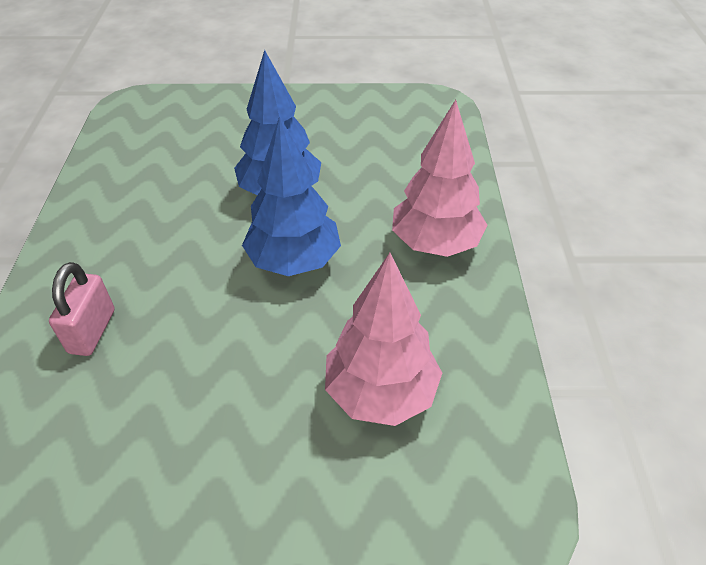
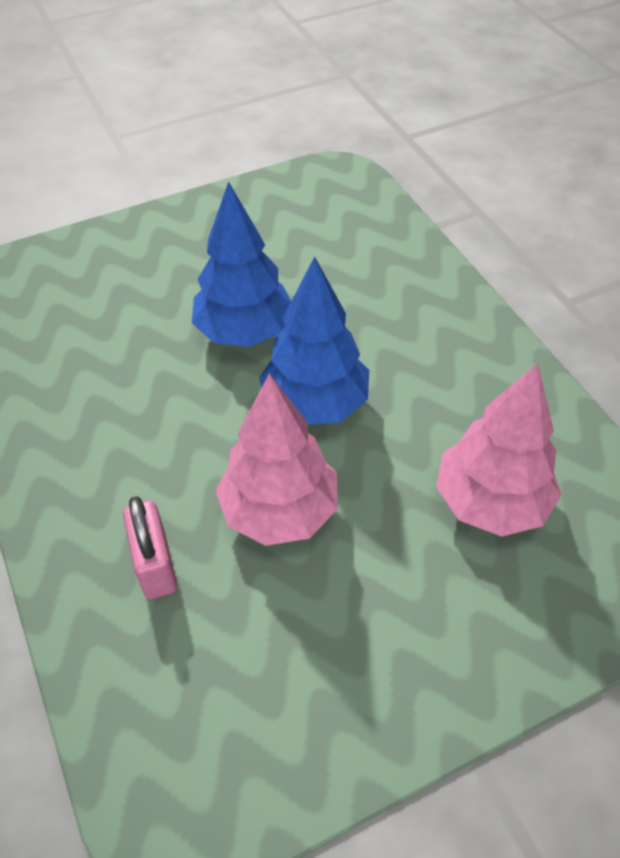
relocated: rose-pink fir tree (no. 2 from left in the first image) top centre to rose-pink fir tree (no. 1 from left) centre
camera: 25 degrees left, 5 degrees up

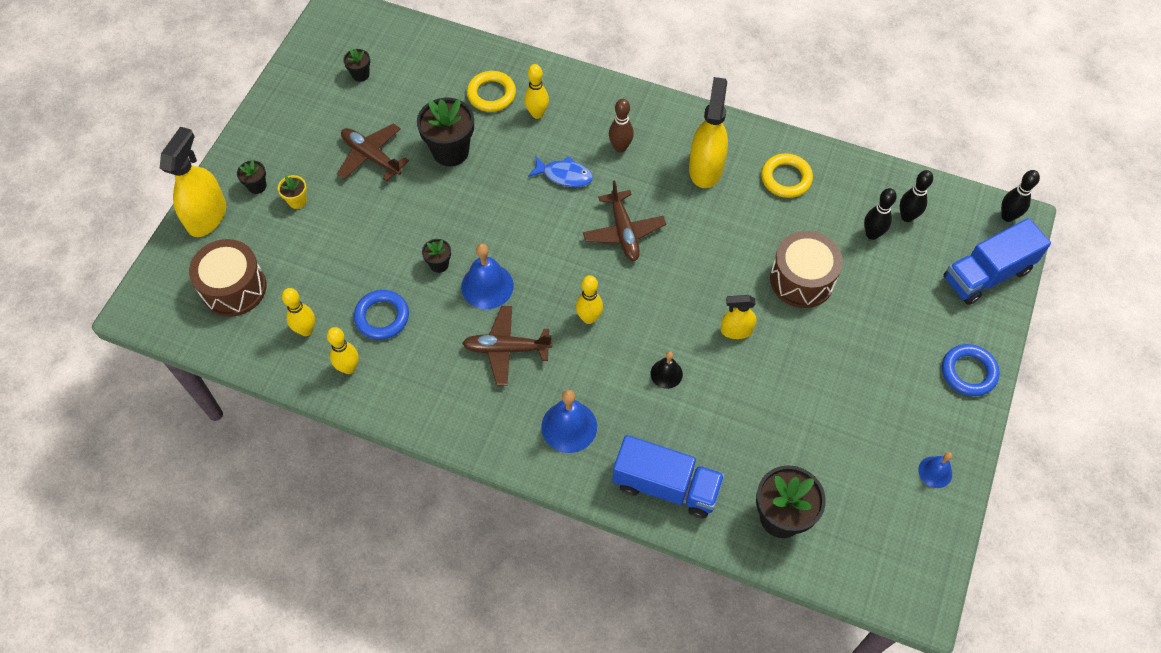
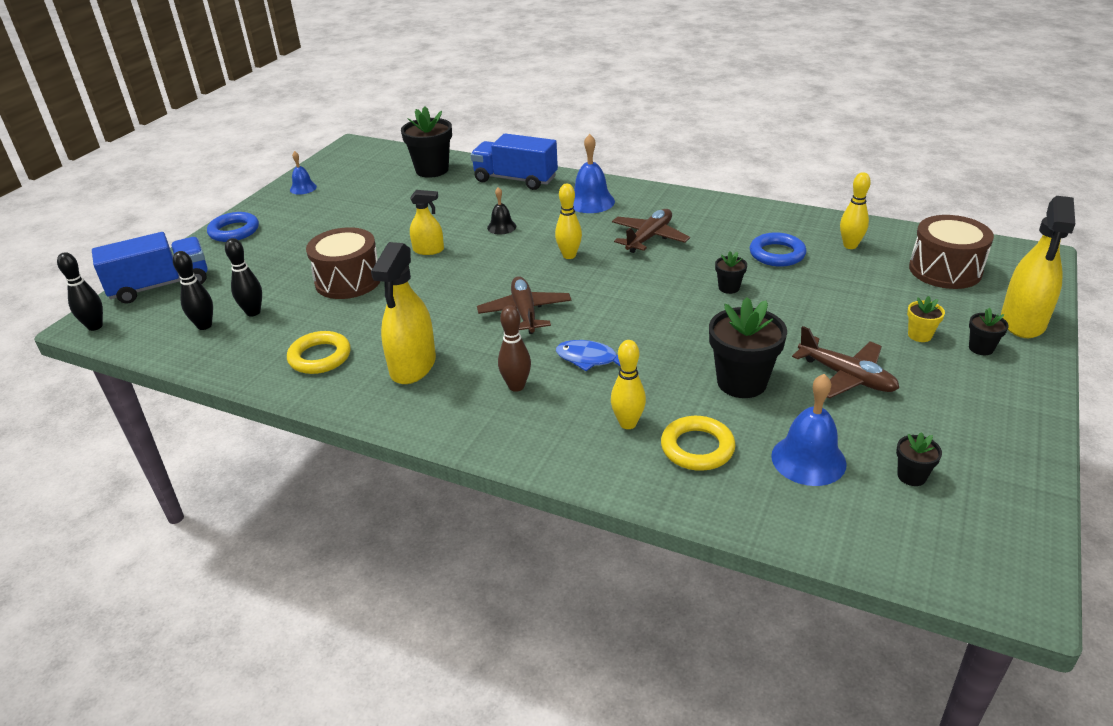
missing: bright yellow tenpin (no. 2 from left) middle left
relocated: cobalt bell (no. 1 from left in the first image) centre to cobalt bell (no. 3 from left) middle right
spun: russet toy plane (no. 2 from left) centre = top centre 60 degrees counterclockwise
camera: 175 degrees left, 25 degrees down

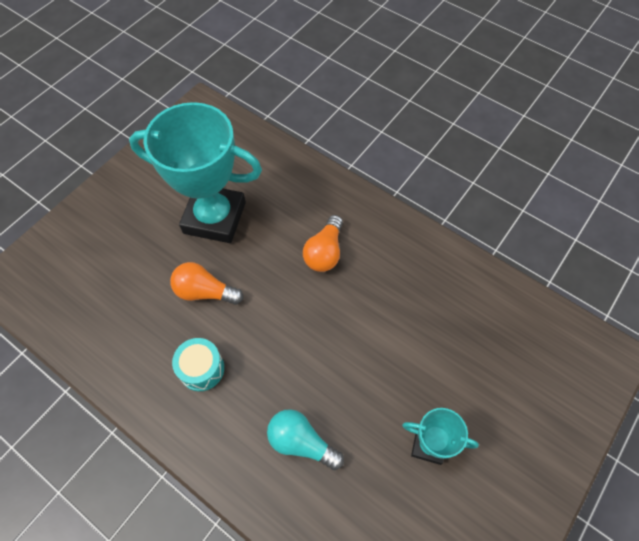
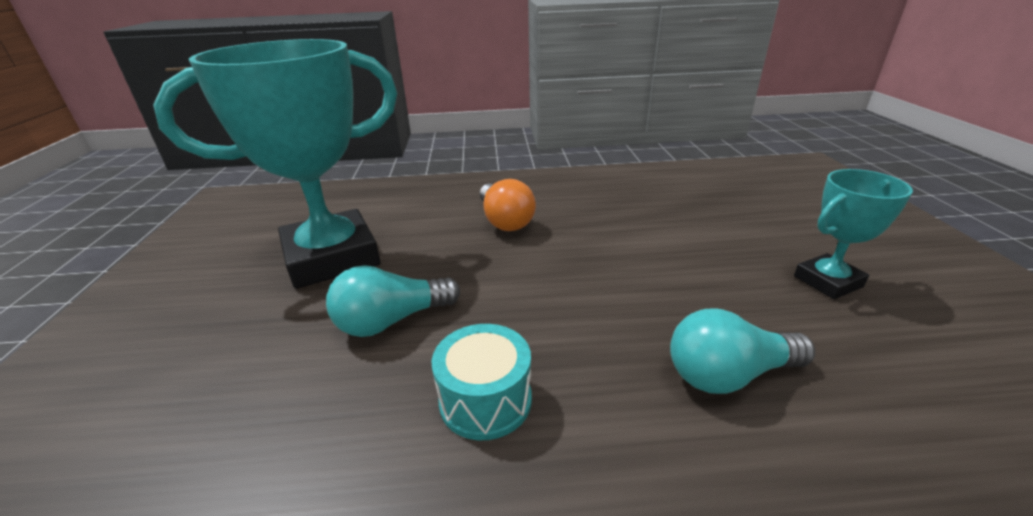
colour: orange bulb (no. 1 from left) middle left to aqua bulb (no. 1 from left) centre
camera: 40 degrees left, 30 degrees down

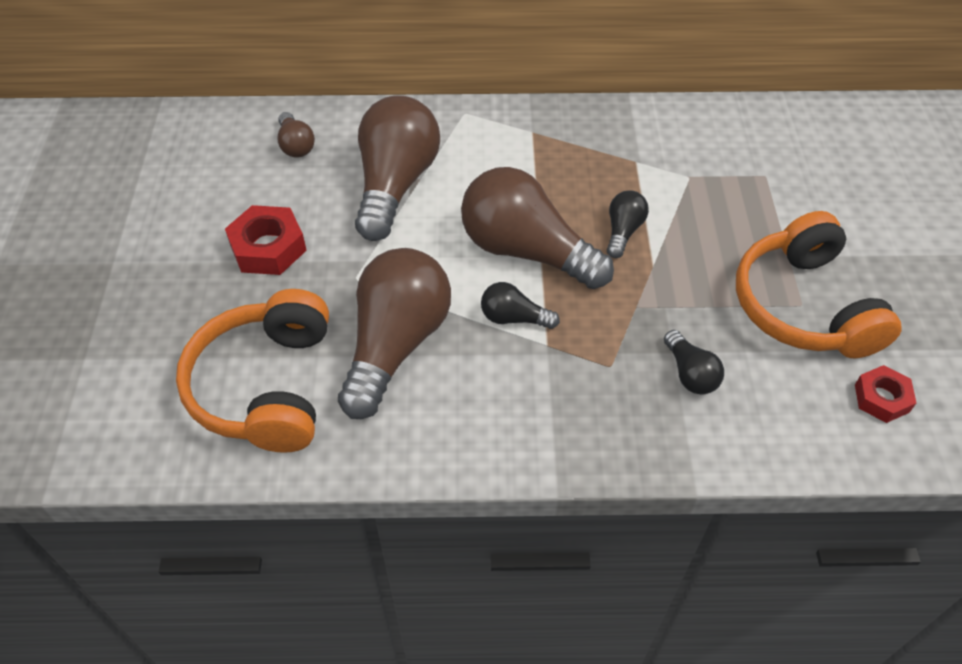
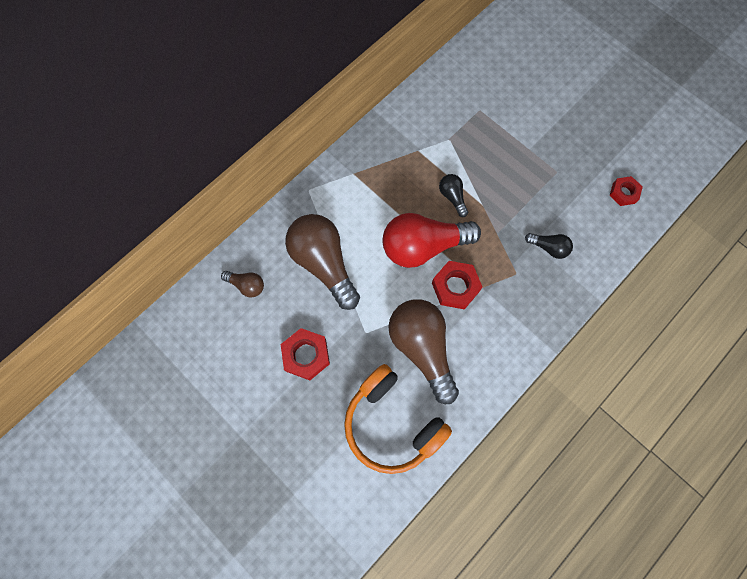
missing: orange headphones (no. 2 from left) middle right
exchanged: black bulb (no. 1 from left) centre to red nut (no. 2 from left) centre
colour: russet bulb (no. 4 from left) centre to red bulb centre
camera: 45 degrees left, 20 degrees up

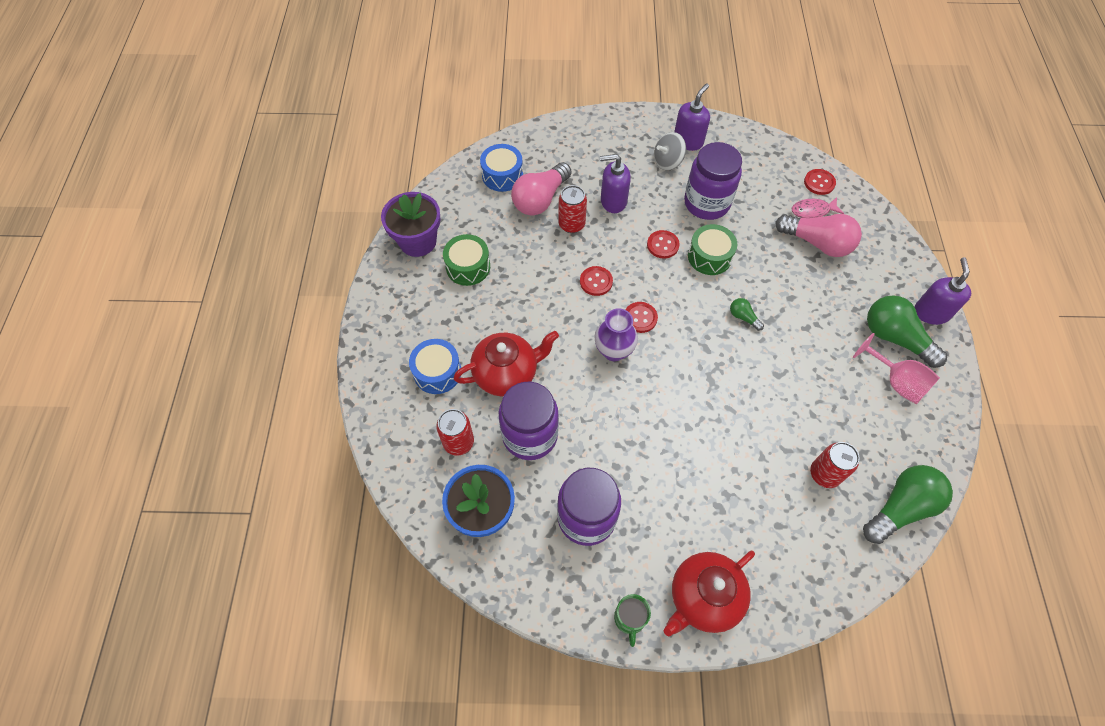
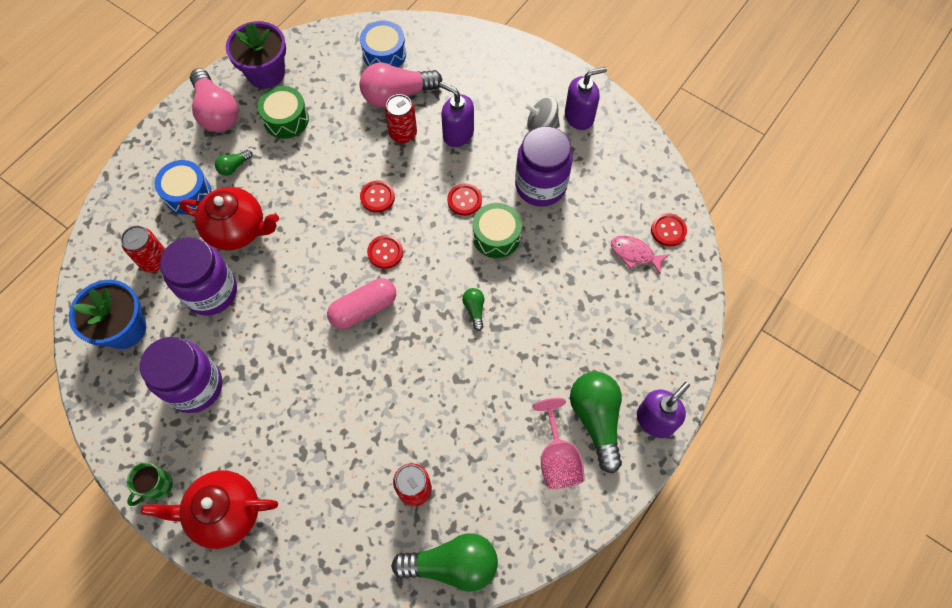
missing: royal purple vase centre
appeared: leaf-green bulb (no. 1 from left) top left; rose-pink pill centre
relocated: rose-pink bulb (no. 2 from left in the first image) top right to rose-pink bulb (no. 1 from left) top left
camera: 35 degrees right, 5 degrees up

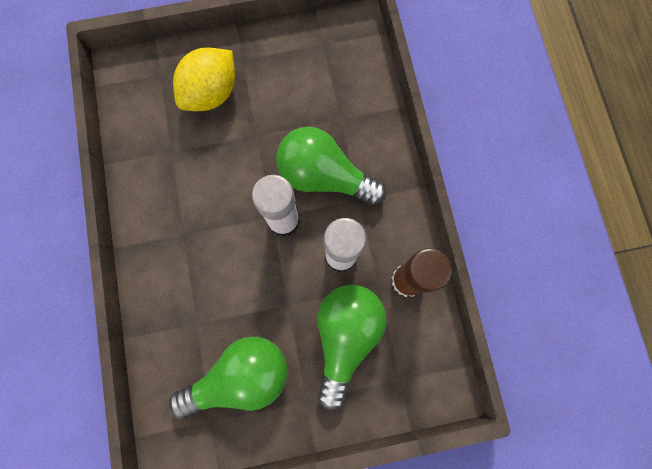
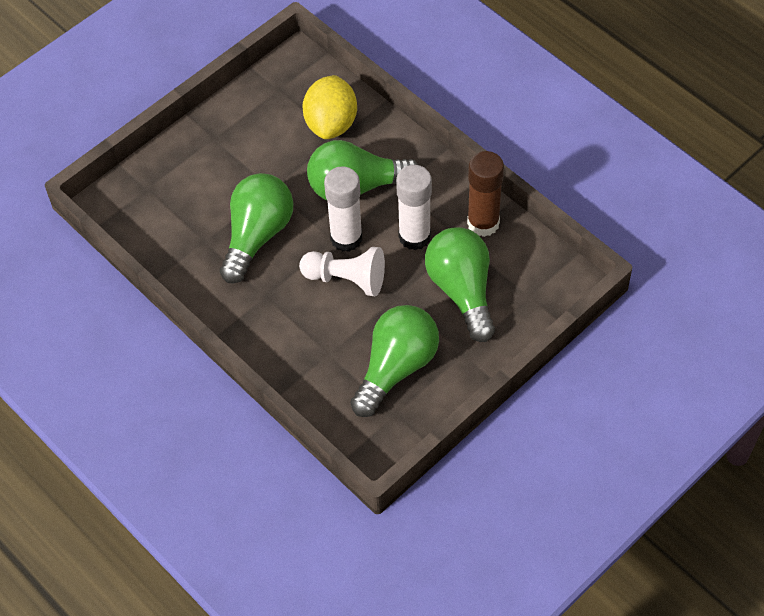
appeared: leaf-green bulb (no. 1 from left) centre; white pawn centre
relocated: bright yellow lemon top left to top centre
camera: 30 degrees left, 20 degrees down

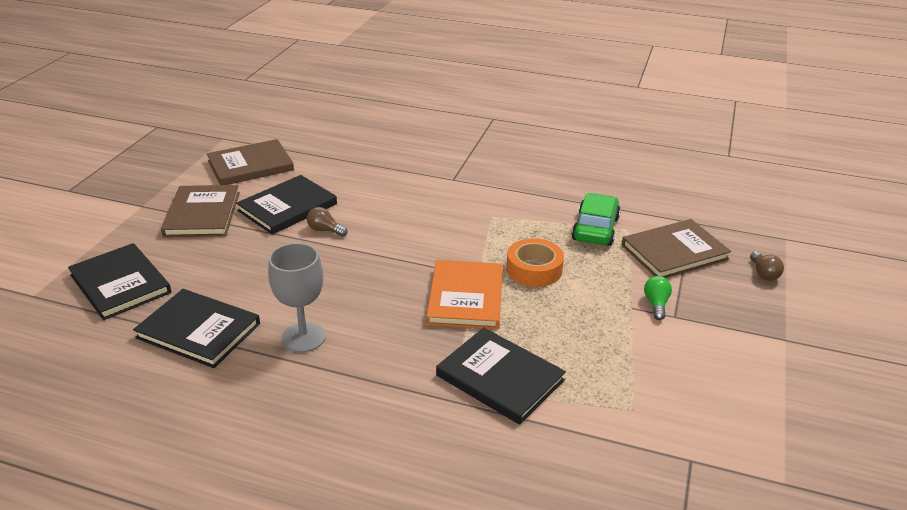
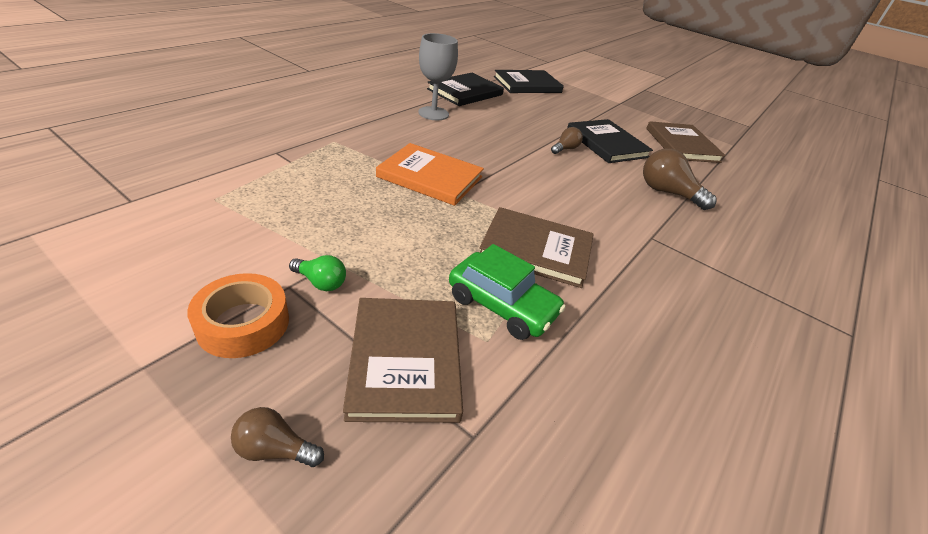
missing: black hardcover (no. 4 from left) bottom centre
appeared: russet bulb (no. 3 from left) middle right
relocated: russet hardcover (no. 1 from left in the first image) middle left to russet hardcover (no. 2 from left) centre; orange sticky tape centre to middle left
camera: 105 degrees right, 5 degrees up

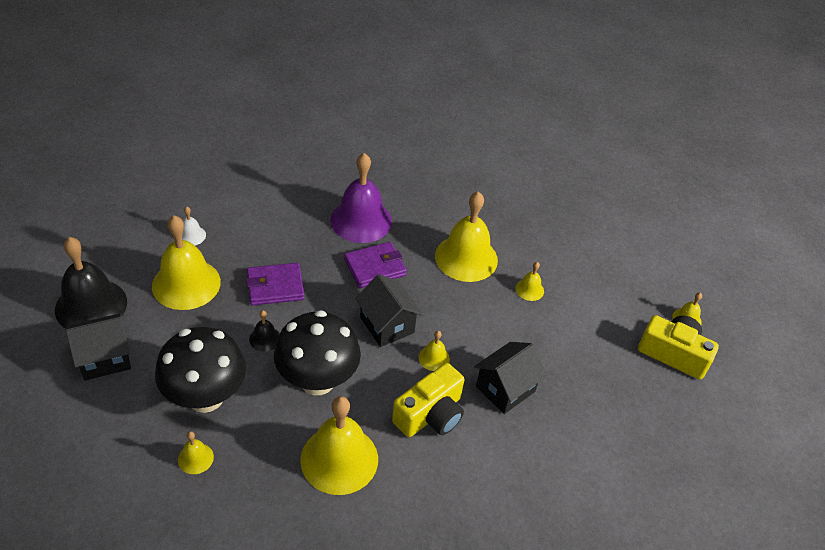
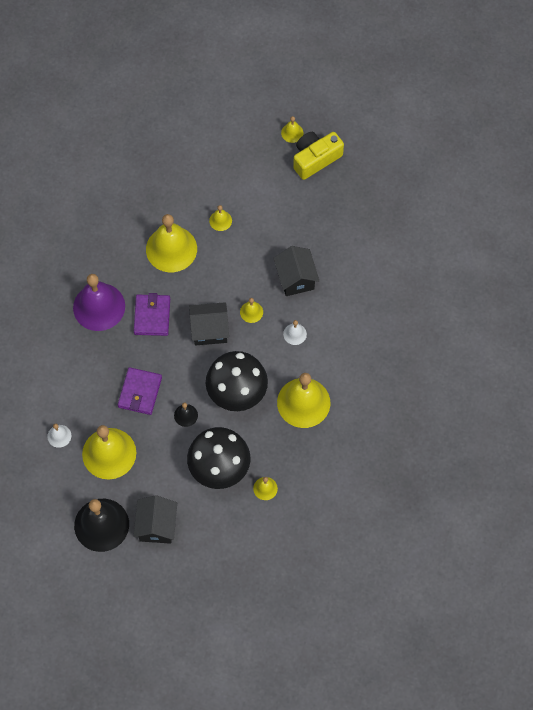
exchanged: bright yellow camera (no. 1 from left) bottom centre to white bell (no. 2 from left) centre
camera: 60 degrees left, 20 degrees up

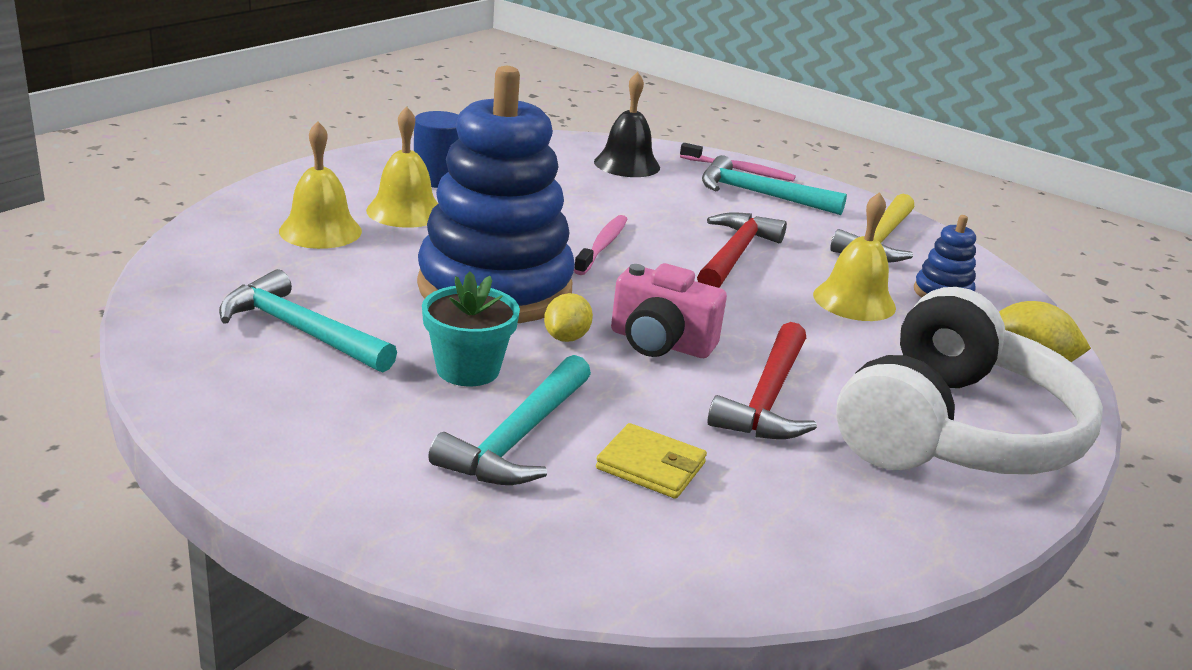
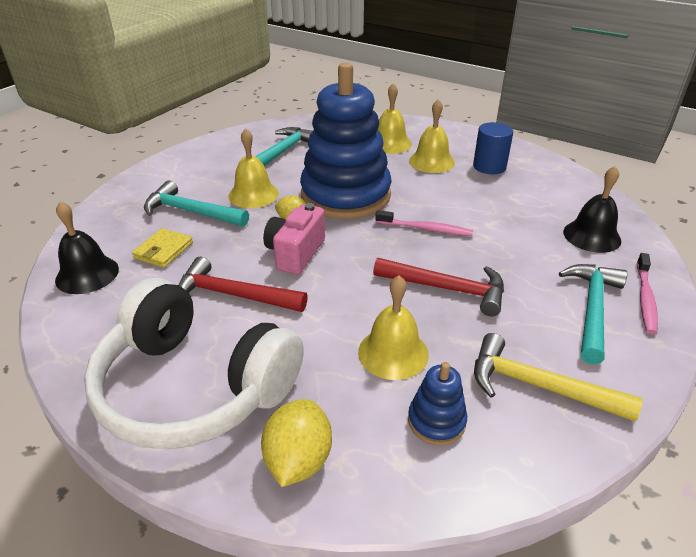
appeared: black bell (no. 1 from left) middle left
exchanged: aqua potted plant centre to bright yellow bell (no. 1 from left) top centre
camera: 90 degrees right, 10 degrees up

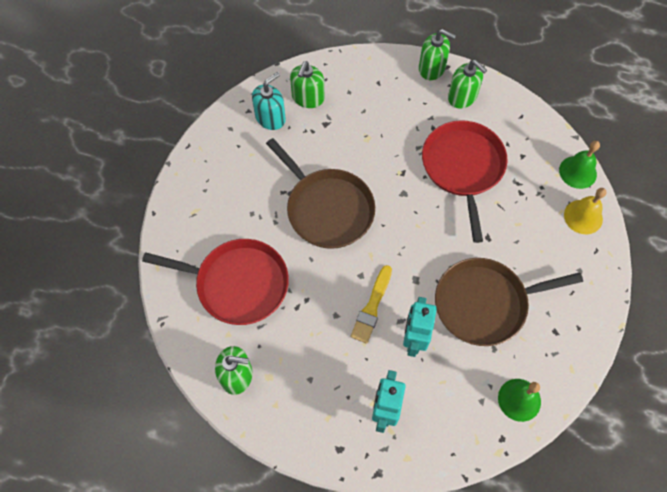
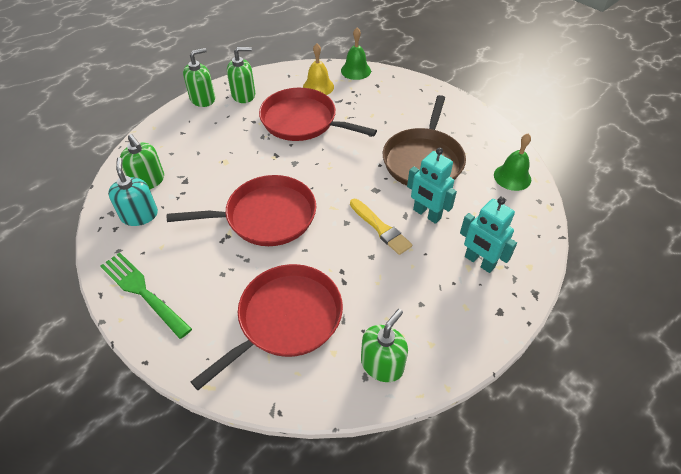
appeared: leaf-green fork middle left
relocated: bright yellow bell middle right to top centre
colour: russet skillet (no. 1 from left) centre to red skillet (no. 1 from left) centre
camera: 60 degrees left, 15 degrees down

